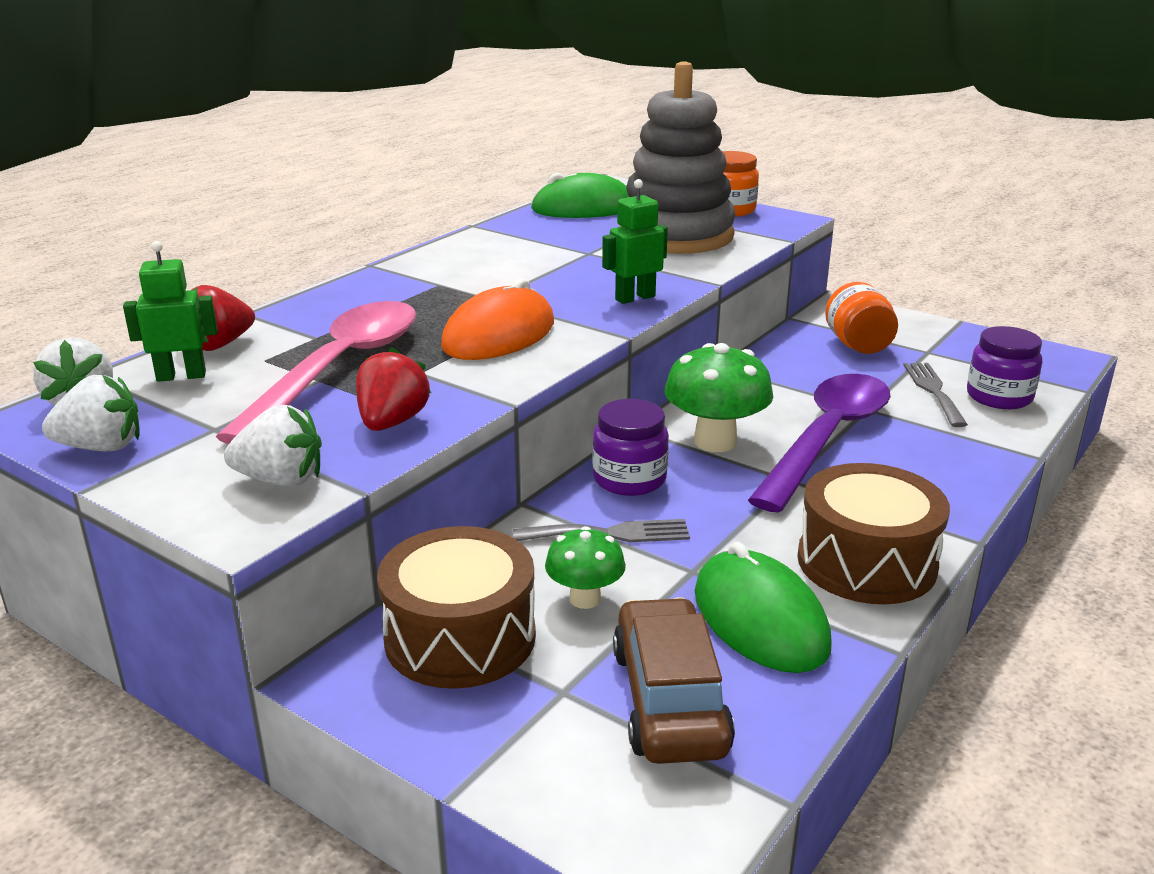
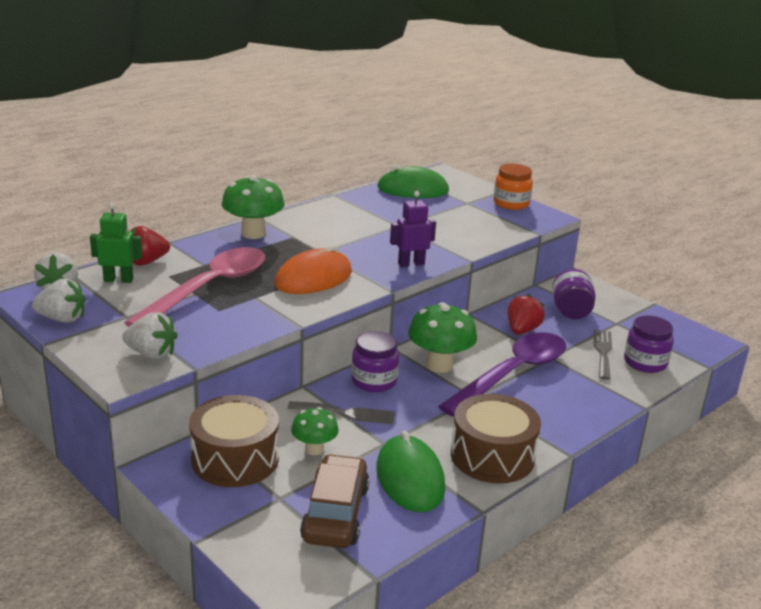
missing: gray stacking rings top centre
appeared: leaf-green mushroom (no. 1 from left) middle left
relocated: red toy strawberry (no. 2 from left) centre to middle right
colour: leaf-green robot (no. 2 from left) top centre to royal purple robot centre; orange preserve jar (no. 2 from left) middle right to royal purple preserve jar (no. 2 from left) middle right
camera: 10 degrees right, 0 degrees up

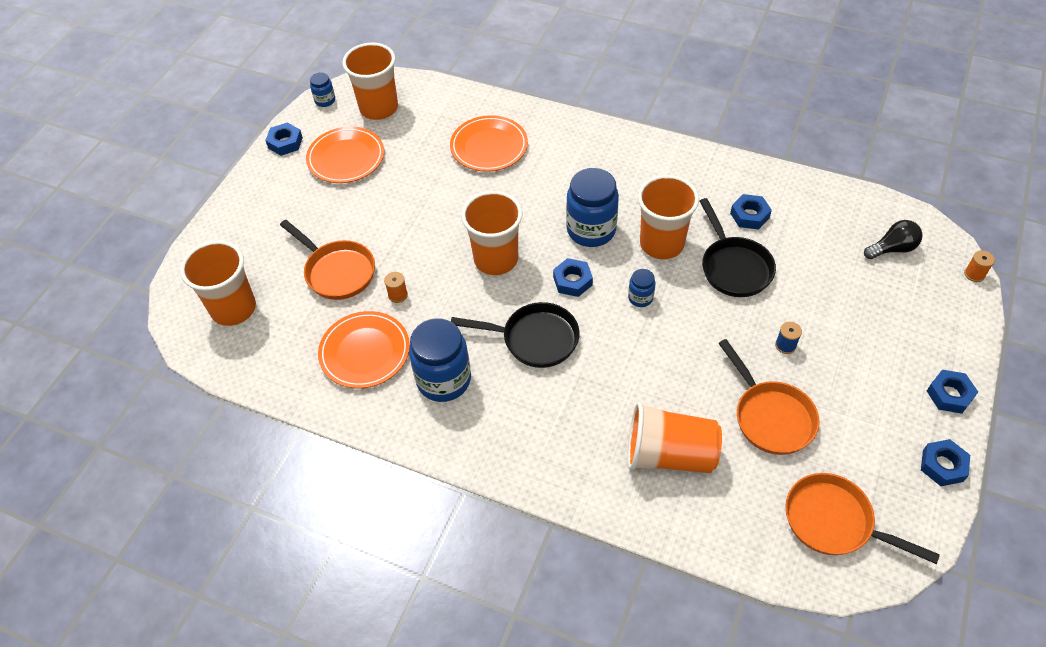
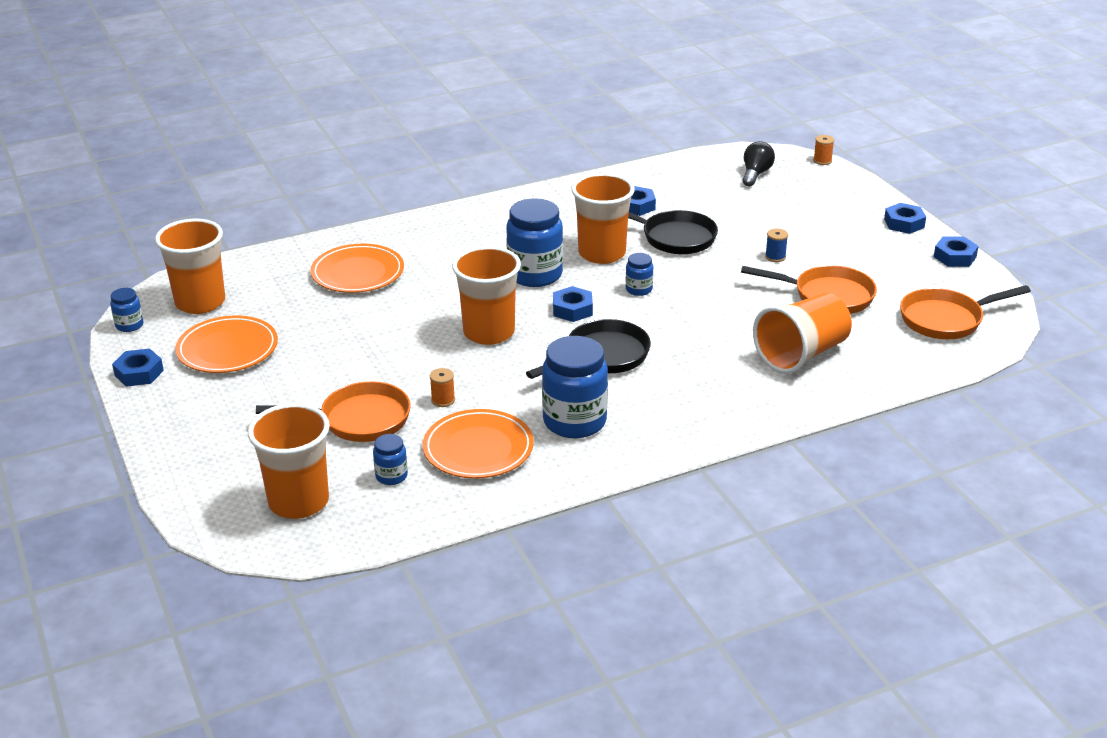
appeared: cobalt preserve jar (no. 2 from left) centre
camera: 50 degrees left, 20 degrees down

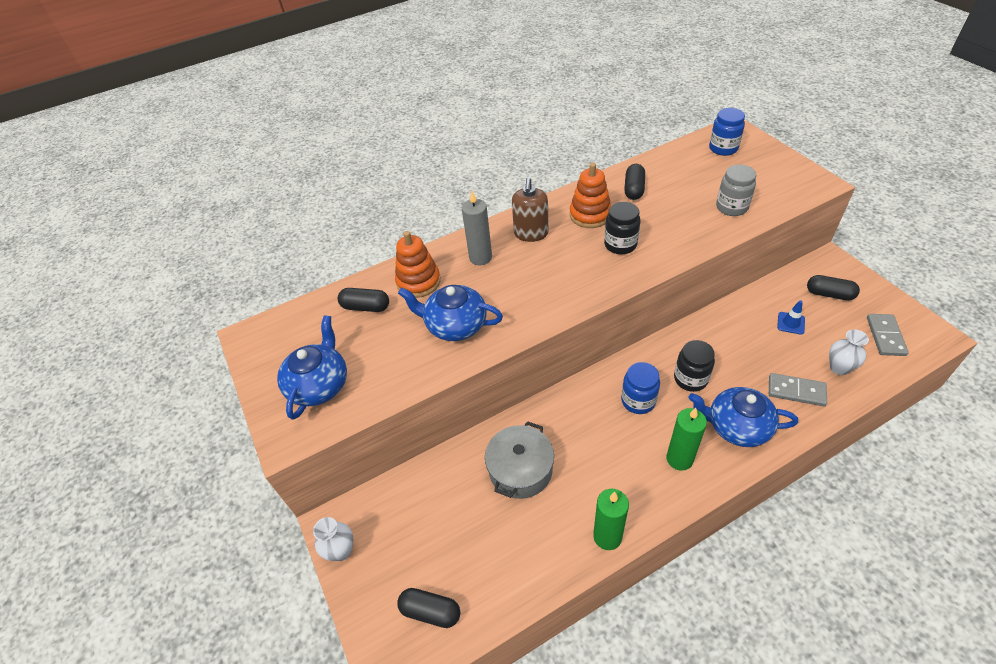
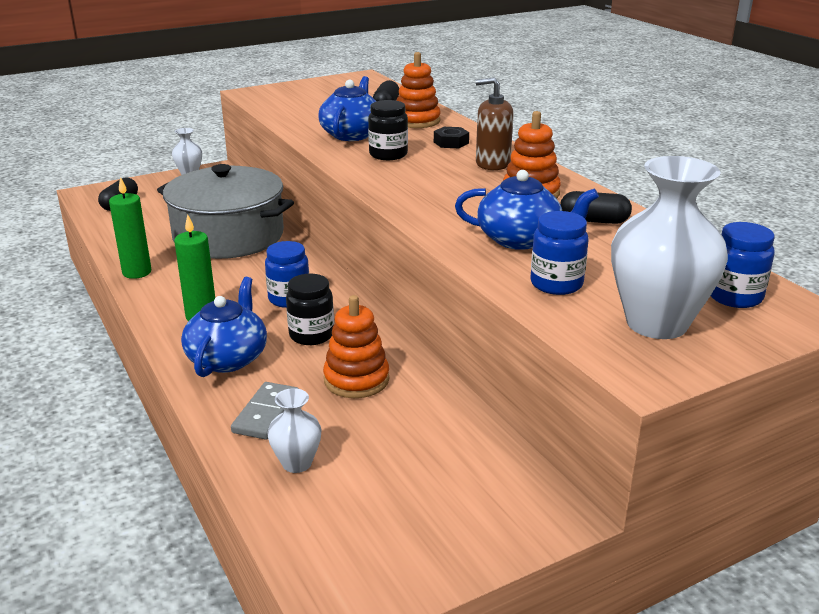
missing: cobalt traffic cone middle right; black pill (no. 4 from left) middle right; gray domino tile (no. 2 from left) middle right
appeared: orange stacking rings (no. 1 from left) centre; white vase (no. 3 from left) middle right
relocated: cobalt tea pot (no. 1 from left in the first image) middle left to cobalt tea pot (no. 3 from left) centre; black preserve jar (no. 1 from left in the first image) centre to black preserve jar (no. 2 from left) top centre
exchanged: gray candle centre to black nut top centre
colour: gray preserve jar top right to cobalt preserve jar (no. 2 from left) middle right
size: gray pot bottom centre = middle left x1.71
camera: 85 degrees right, 20 degrees down

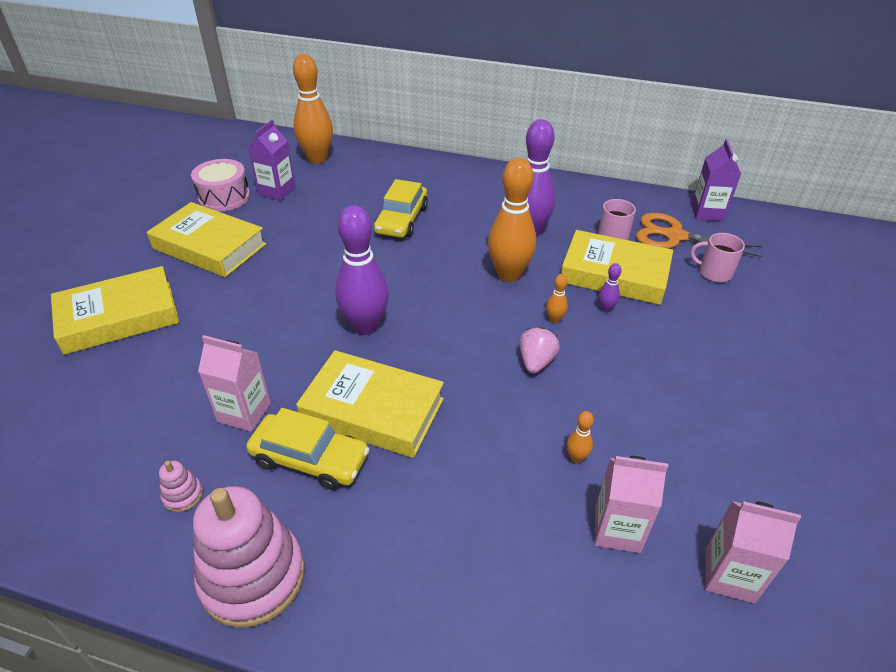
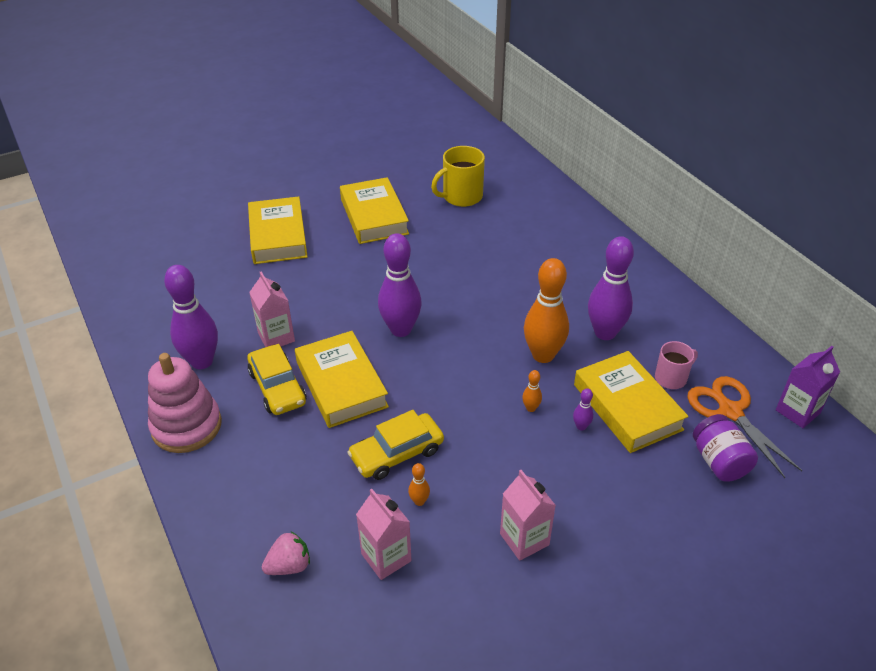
missing: rose-pink toy drum top left; orange tenpin (no. 1 from left) top centre
relocated: bright yellow car (no. 2 from left) top centre to centre; rose-pink toy strawberry centre to bottom left; rose-pink milk carton (no. 3 from left) bottom right to bottom centre
exchanged: rose-pink stacking rings (no. 1 from left) bottom left to royal purple tenpin (no. 1 from left) middle left; royal purple milk carton (no. 1 from left) top left to bright yellow tea mug top centre; rose-pink tea mug (no. 2 from left) middle right to royal purple preserve jar bottom right
spun: bright yellow hardcover (no. 1 from left) middle left = middle left 60 degrees clockwise
camera: 45 degrees right, 0 degrees up

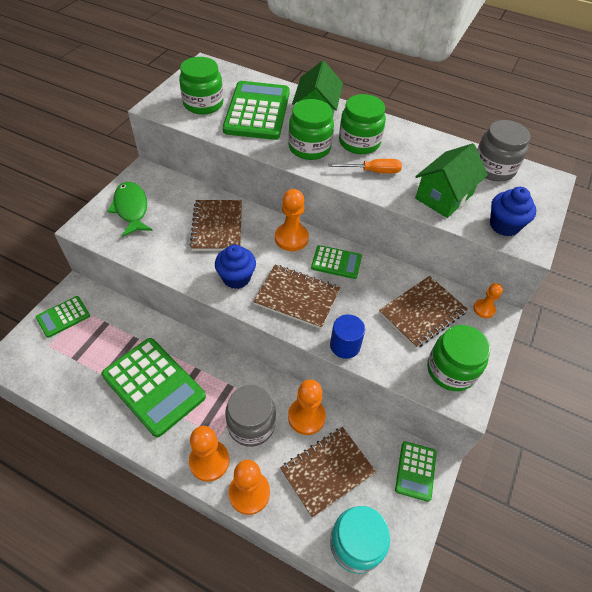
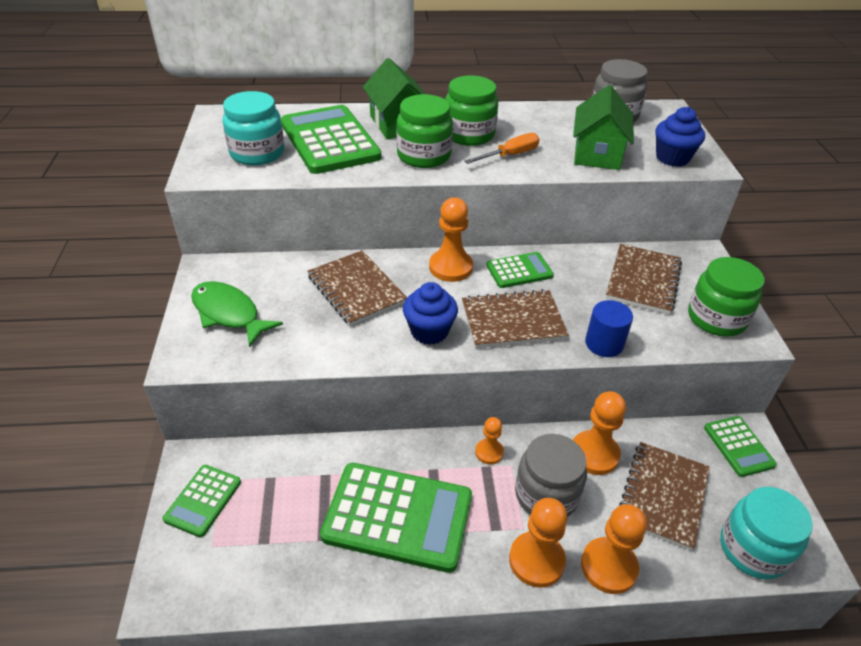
relocated: orange pawn (no. 5 from left in the first image) middle right to orange pawn (no. 2 from left) bottom centre
colour: leaf-green preserve jar (no. 1 from left) top centre to aqua preserve jar (no. 1 from left) top left
camera: 30 degrees left, 10 degrees down

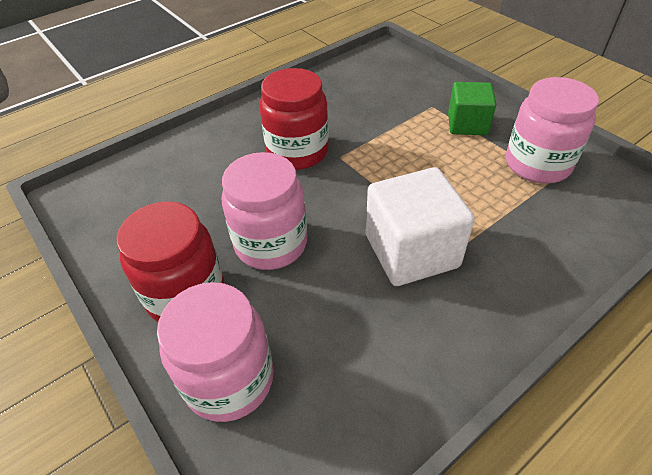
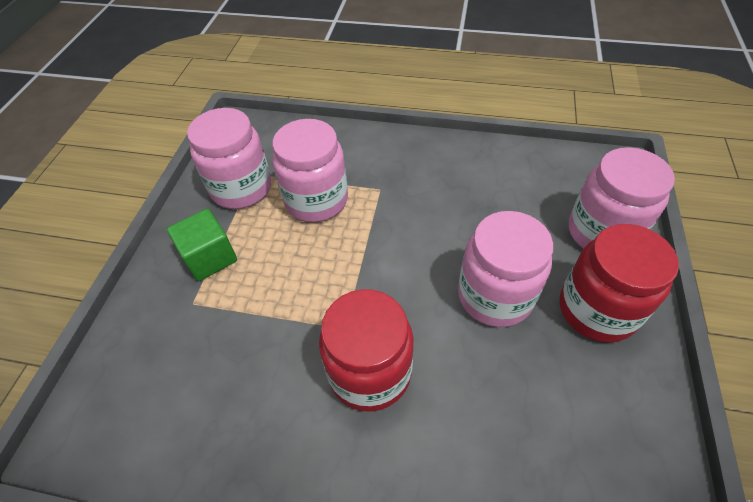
missing: white block centre
appeared: rose-pink preserve jar (no. 2 from left) centre
camera: 130 degrees left, 5 degrees up

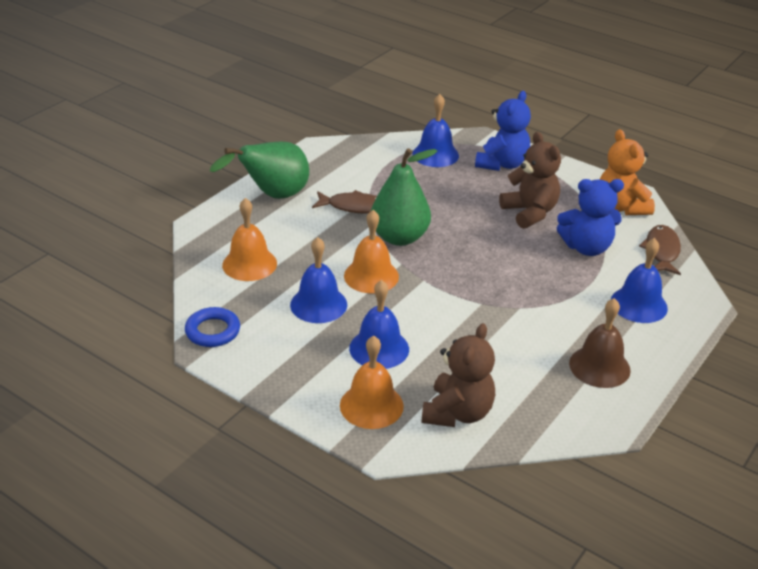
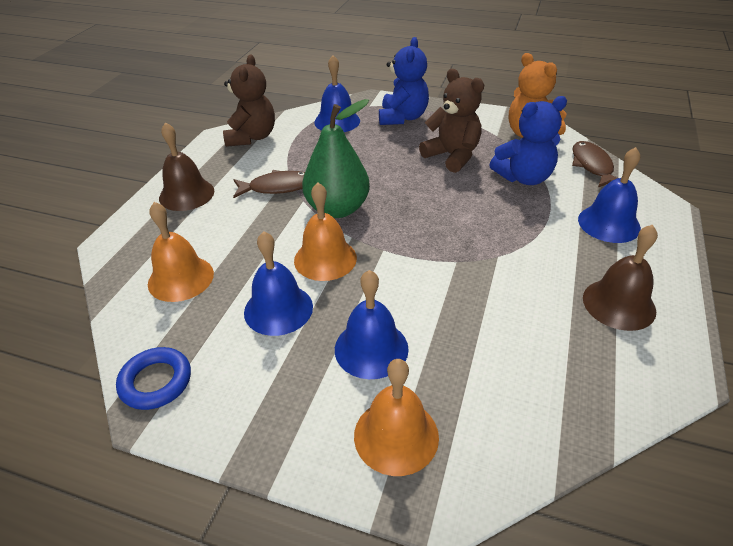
relocated: russet teddy bear (no. 1 from left) centre to top centre
exchanged: leaf-green toy pear (no. 1 from left) top centre to russet bell (no. 1 from left) top left
camera: 15 degrees left, 5 degrees up

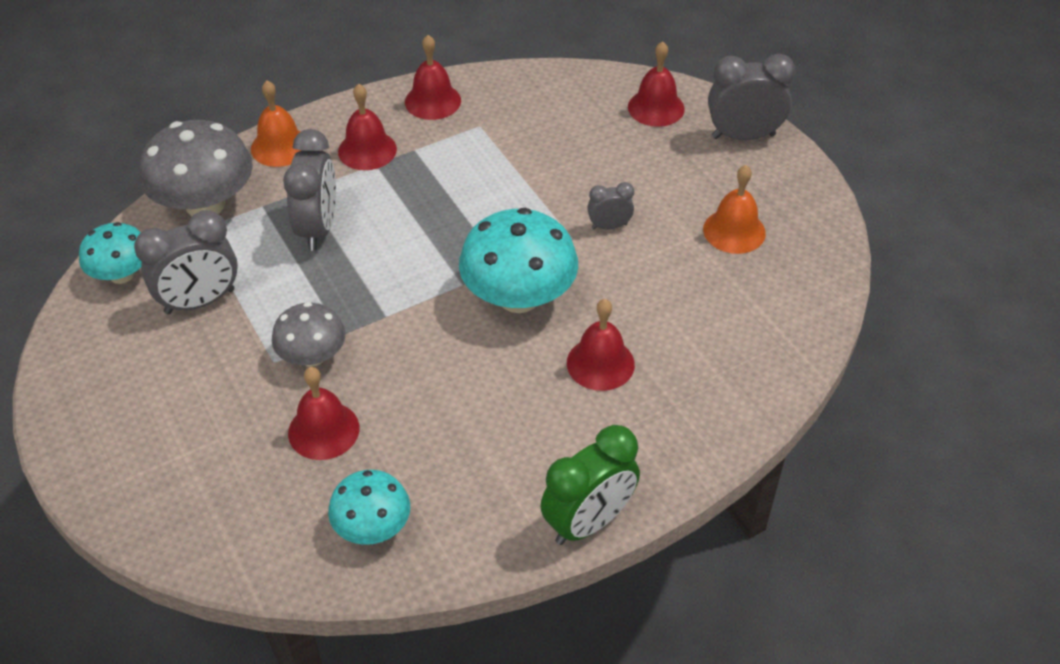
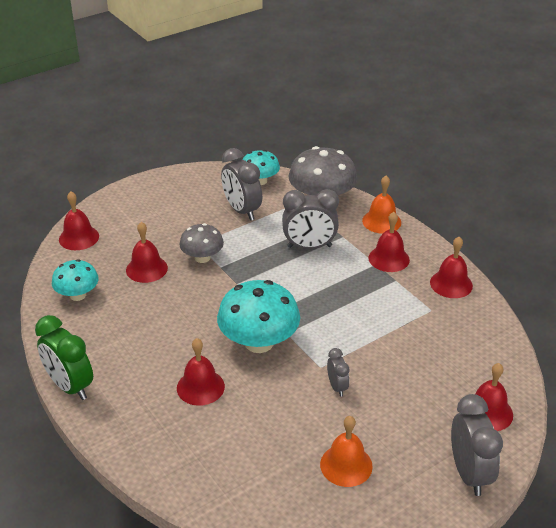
appeared: red bell (no. 1 from left) middle left
camera: 85 degrees right, 10 degrees down

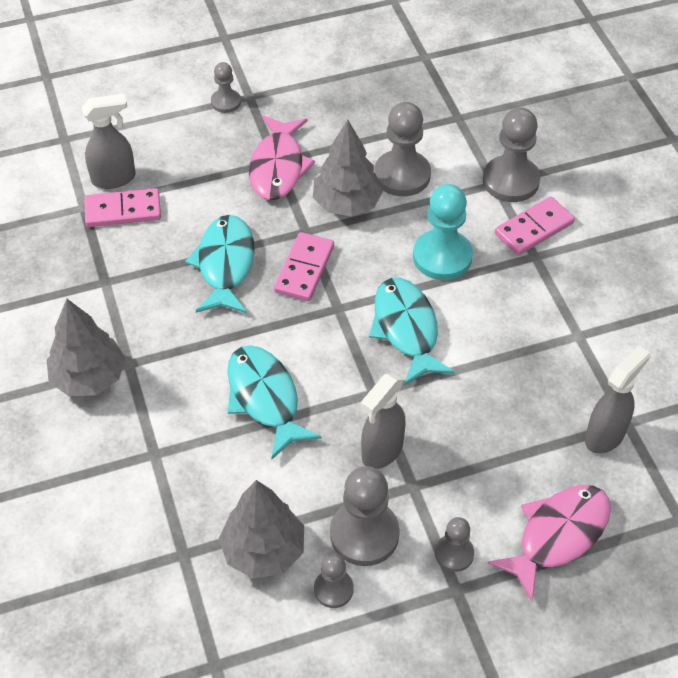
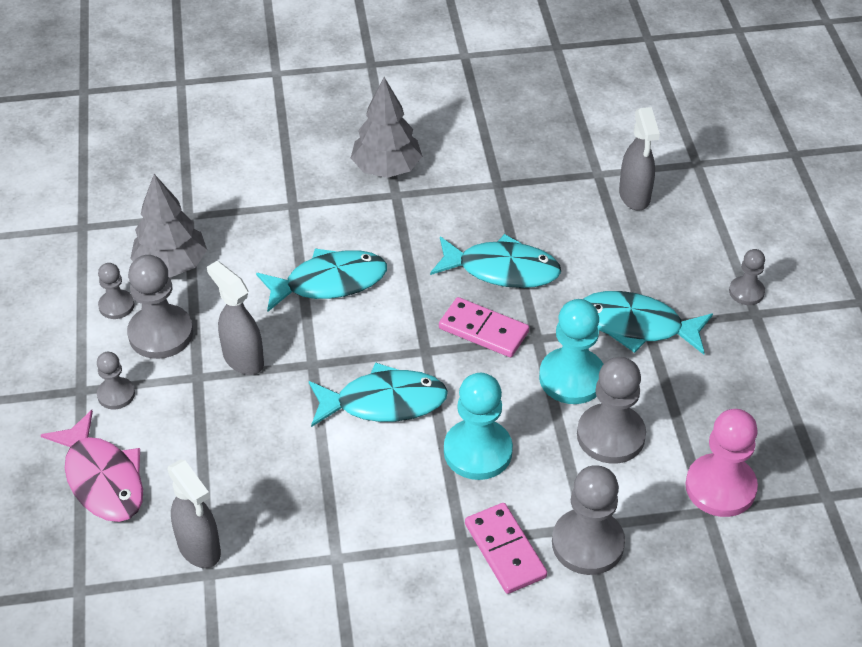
missing: rose-pink domino tile (no. 1 from left) top left
appeared: rose-pink pawn bottom right
exchanged: gray fir tree (no. 3 from left) top centre to aqua pawn (no. 2 from left) centre
colour: rose-pink toy fish (no. 1 from left) top centre to aqua toy fish (no. 4 from left) middle right
camera: 100 degrees right, 5 degrees down

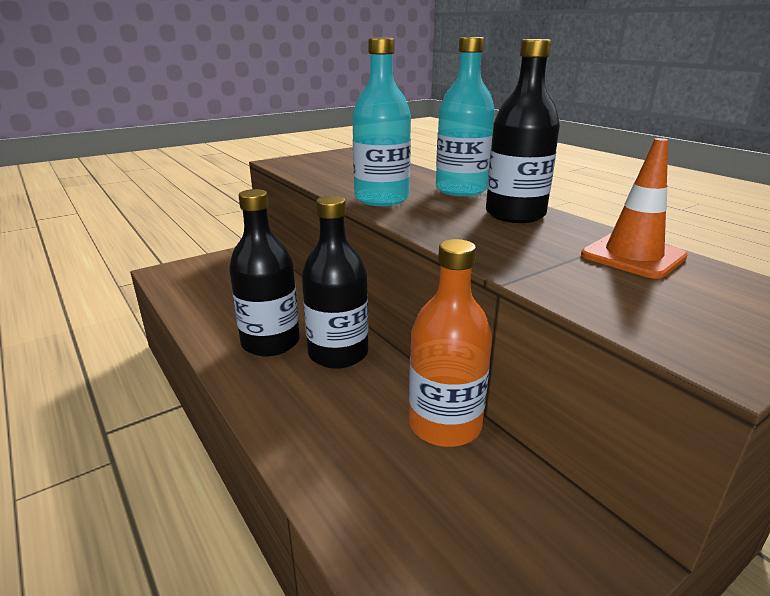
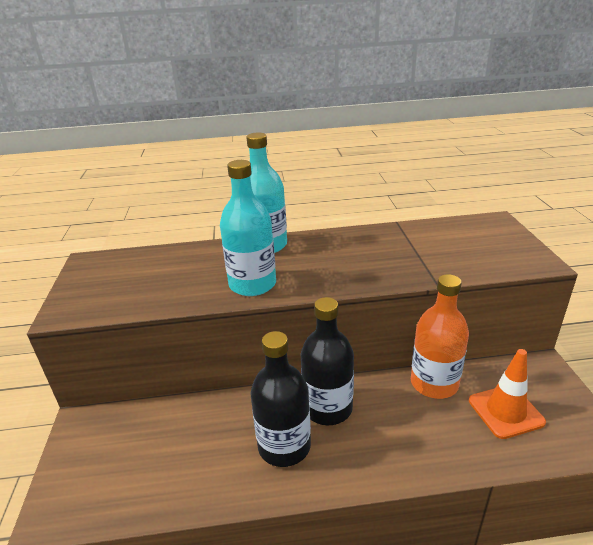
missing: black bottle (no. 3 from left) top right
relocated: orange traffic cone middle right to bottom right
camera: 60 degrees left, 5 degrees up

